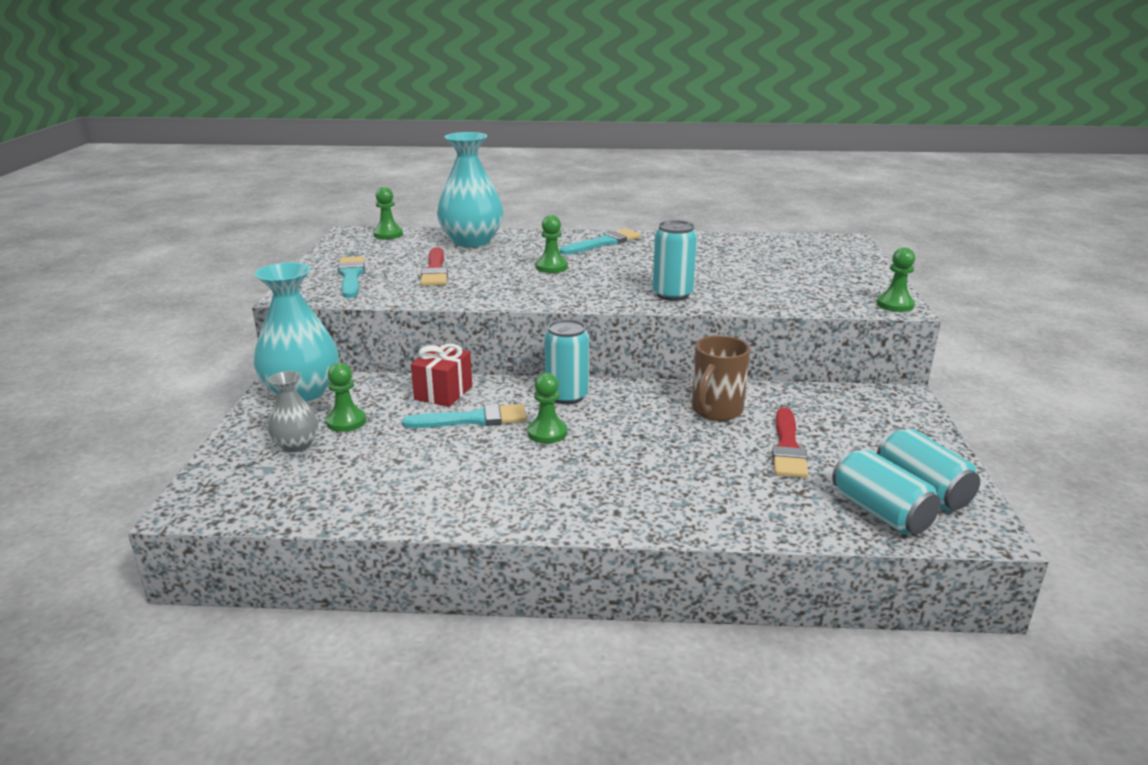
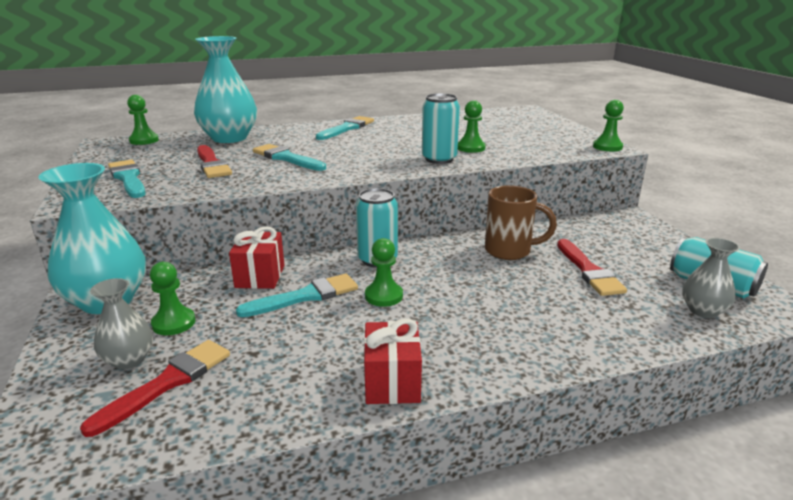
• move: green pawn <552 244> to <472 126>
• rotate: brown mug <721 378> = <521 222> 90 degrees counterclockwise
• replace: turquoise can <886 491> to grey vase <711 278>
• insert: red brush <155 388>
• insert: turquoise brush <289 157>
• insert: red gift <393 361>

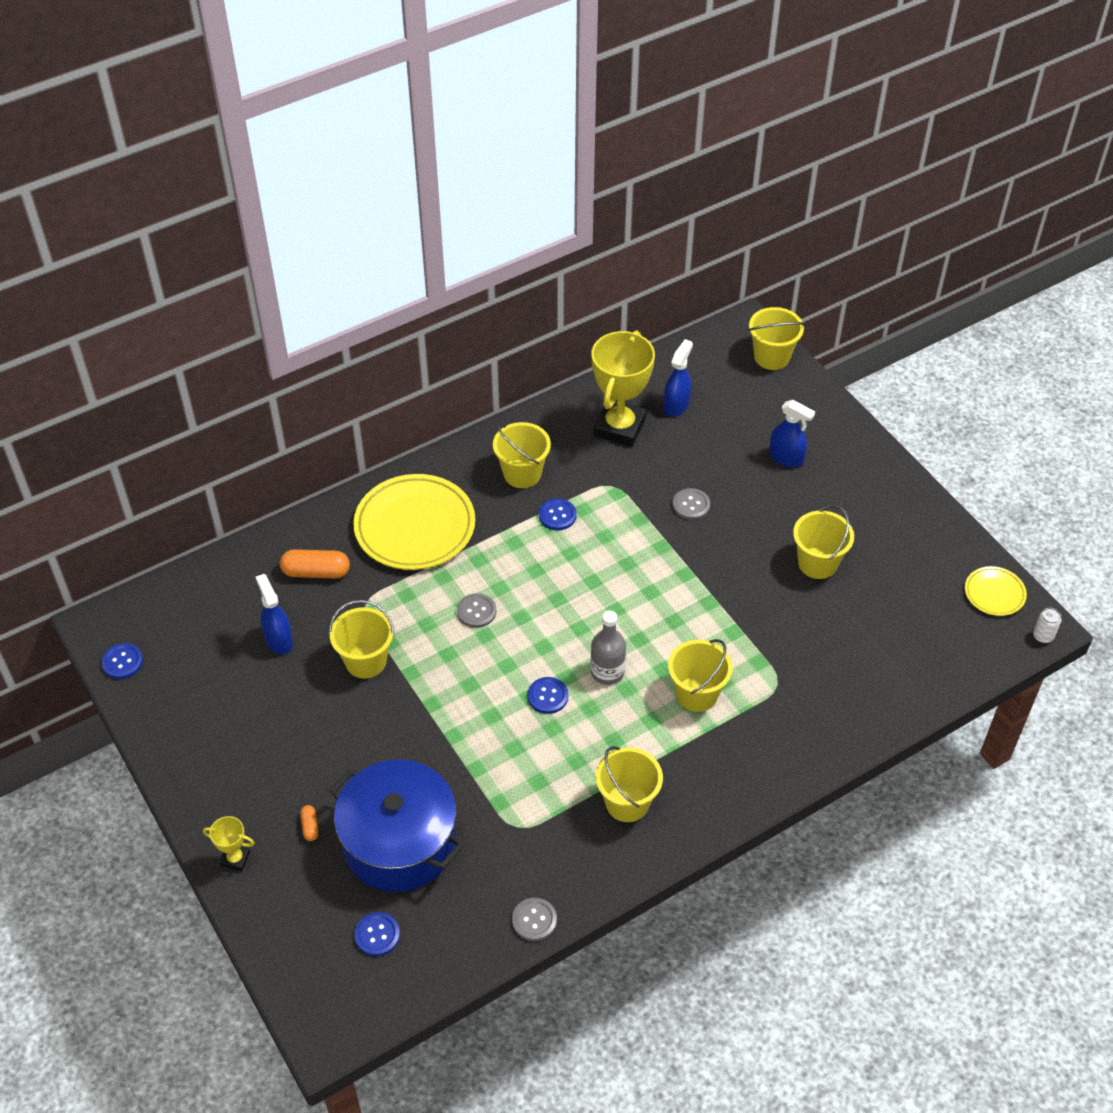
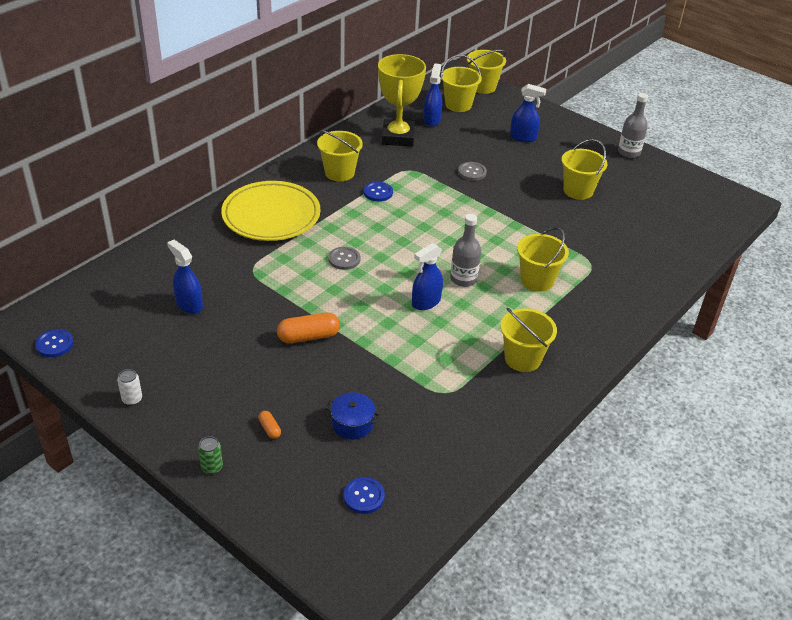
• replace: yellow trophy <228 843> to green can <210 455>
• move: orange capsule <315 563> to <308 328>
• move: yellow bucket <362 639> to <461 83>
• resize: blue pot <396 825> = <353 416> x0.42
• delete: grey button <534 919>
• replace: blue button <548 695> to blue spray bottle <427 276>
• delete: yellow plate <996 591>
• move: white can <1047 625> to <129 387>
• insert: grey bottle <633 125>

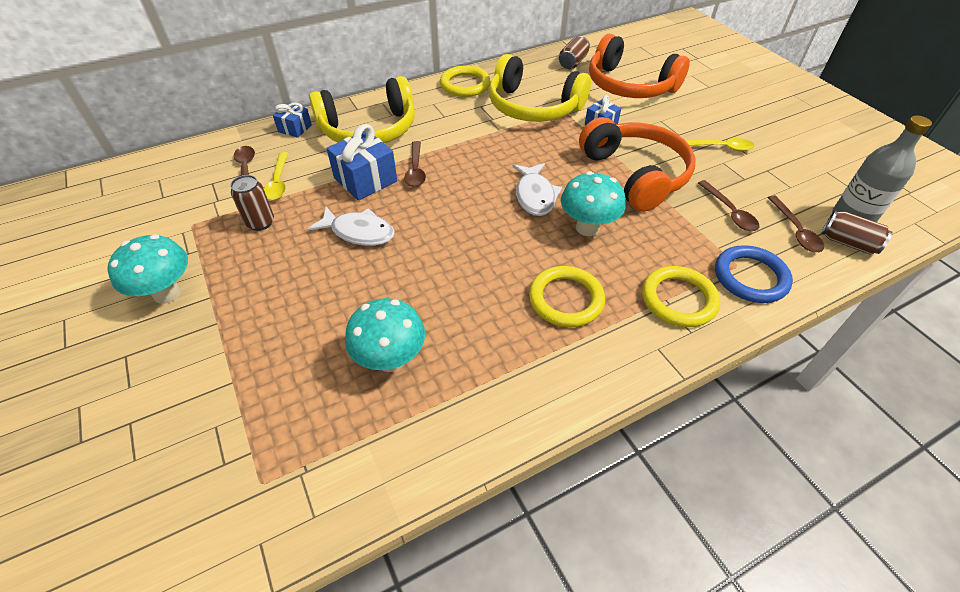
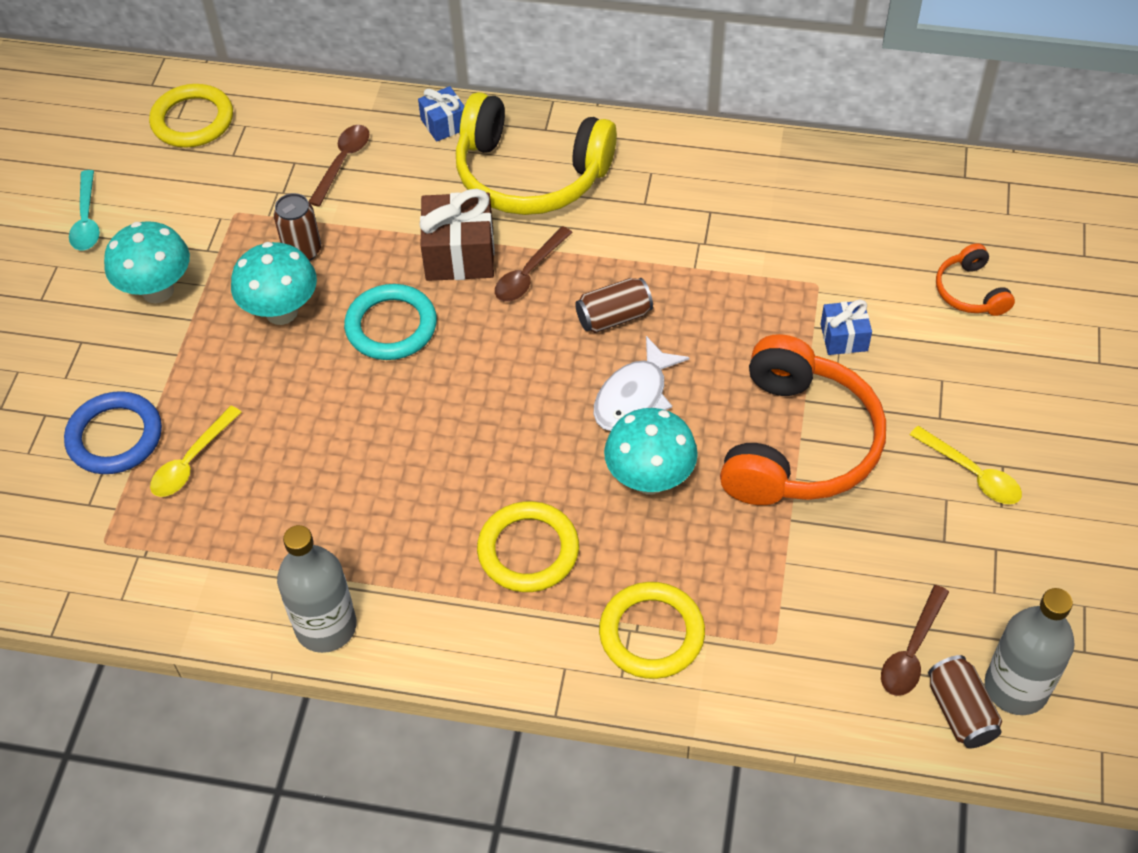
• move: yellow spoon <276 176> to <195 451>
• replace: white fish <351 226> to turquoise ring <390 322>
• recolor: blue gift <361 162> to brown gift <457 235>
• move: turquoise mushroom <385 335> to <274 283>
• move: yellow ring <465 81> to <191 115>
• delete: yellow headphones <540 88>
• move: brown can <574 52> to <614 305>
• resize: orange headphones <639 66> = <975 279> x0.47
• delete: brown spoon <728 205>
• move: blue ring <754 274> to <113 432>
• insert: turquoise spoon <84 210>
• insert: grey bottle <317 589>

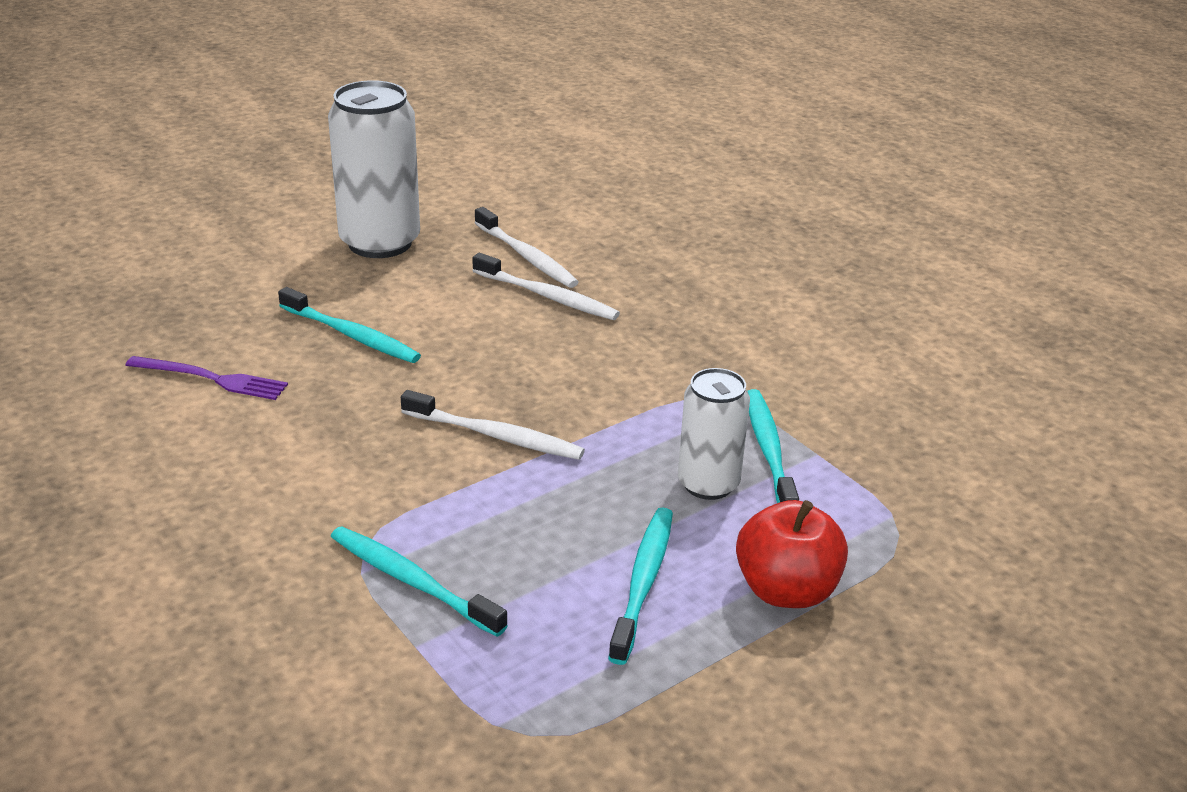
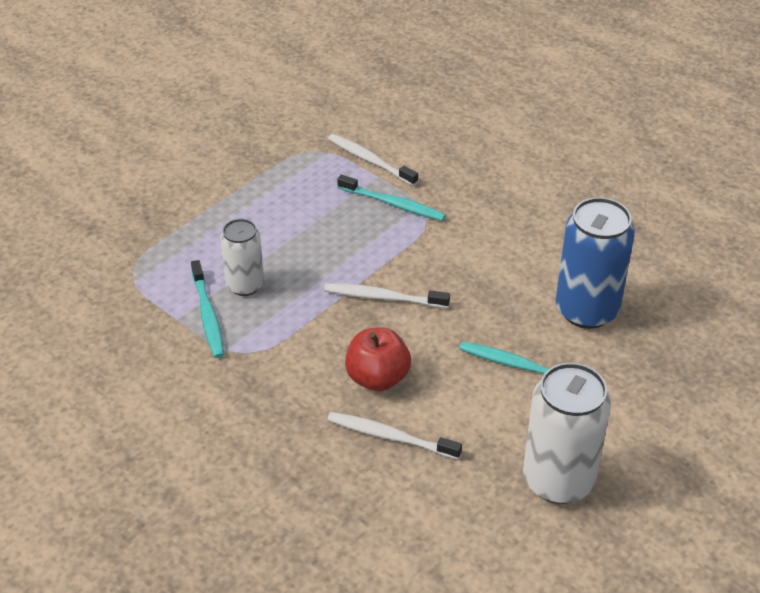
• replace: purple fork <206 378> to blue can <595 263>
• move: white toothbrush <527 247> to <373 160>
• delete: turquoise toothbrush <640 586>
• move: red apple <792 554> to <378 359>

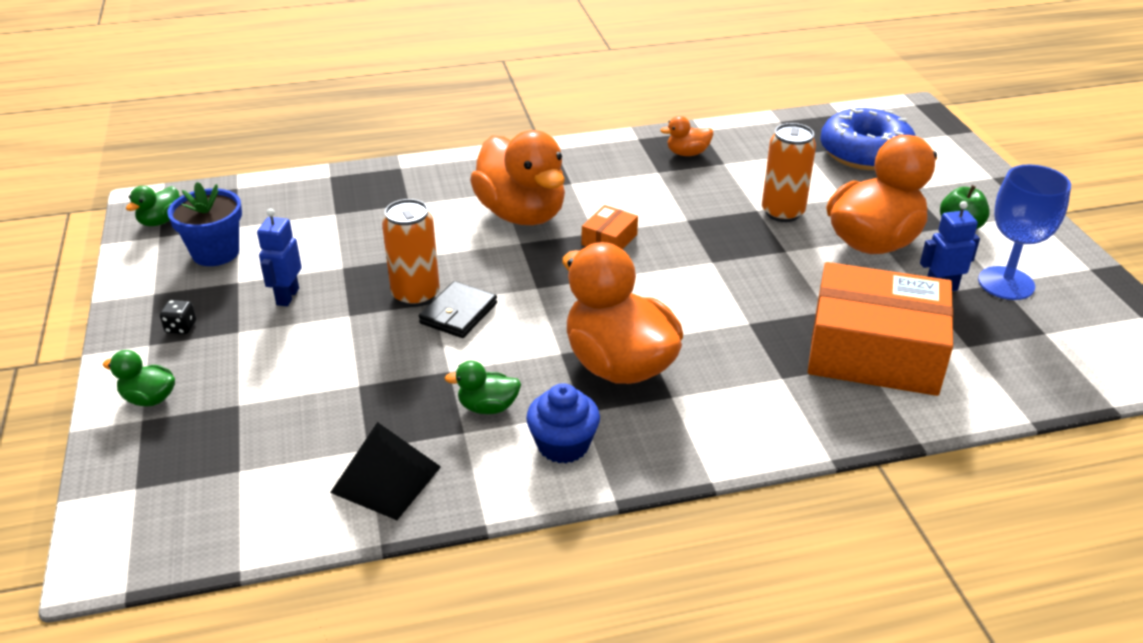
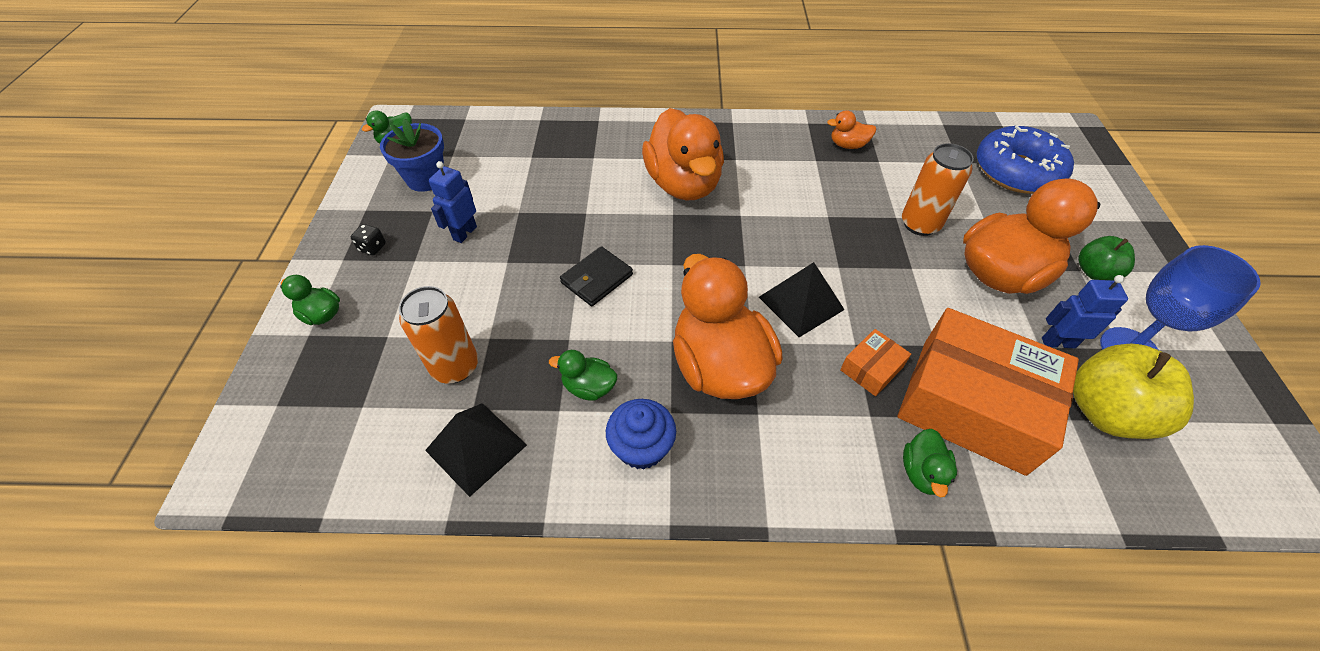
• move: orange can <411 253> to <438 334>
• move: orange box <610 227> to <875 362>
• insert: black pyramid <802 299>
• insert: green duck <930 463>
• insert: yellow apple <1133 391>

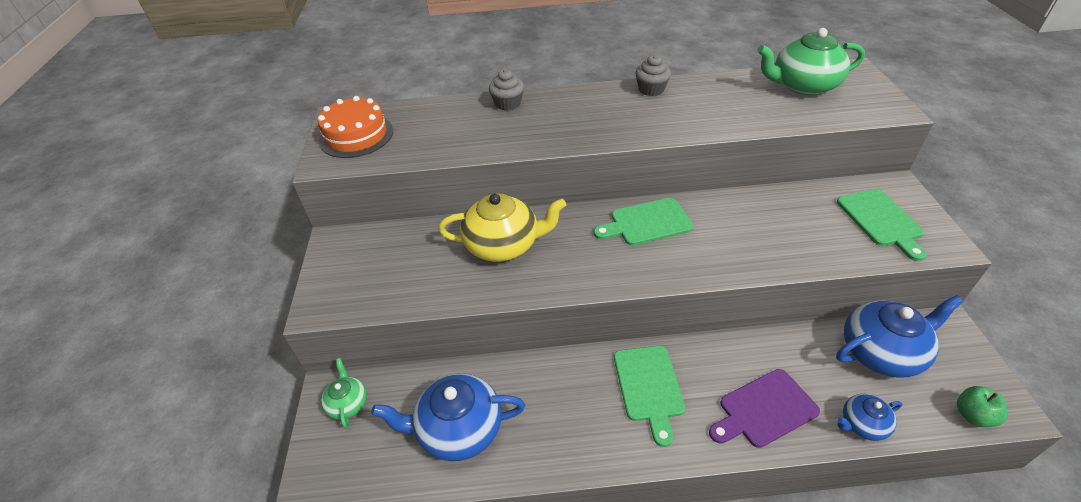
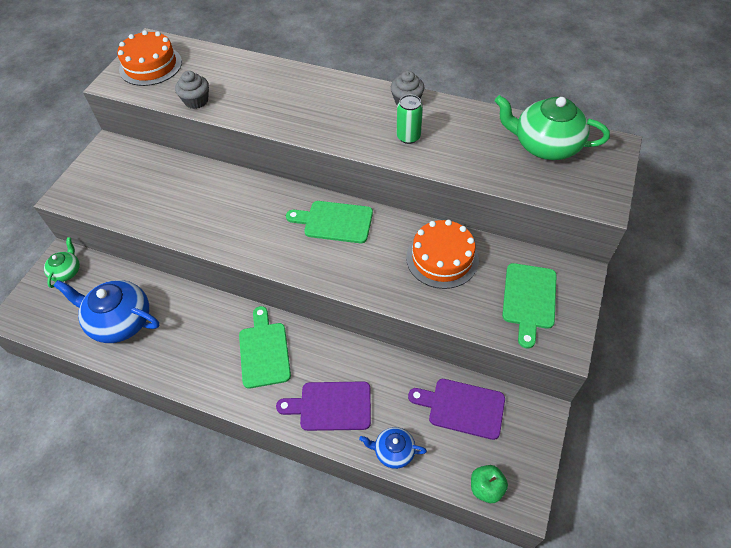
• delete: yellow teapot <502 227>
• move: grey cupcake <506 90> to <192 90>
• rotate: green cutting board <649 396> = <265 347> 150 degrees clockwise
• replace: blue teapot <899 336> to purple cutting board <456 409>
• insert: green can <410 119>
• insert: orange cake <442 254>

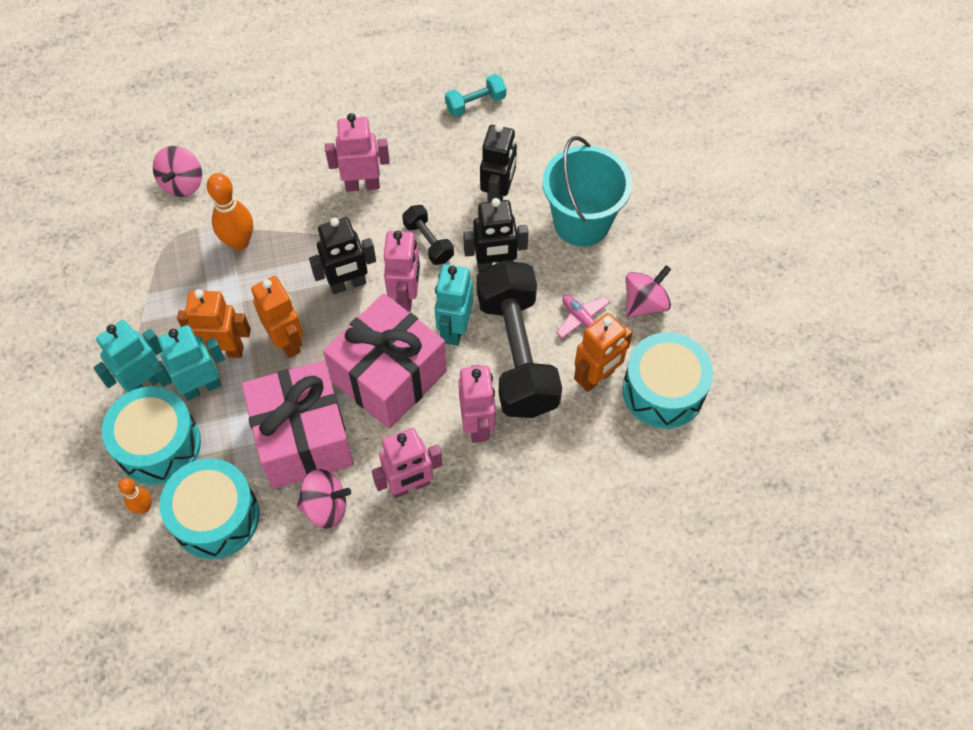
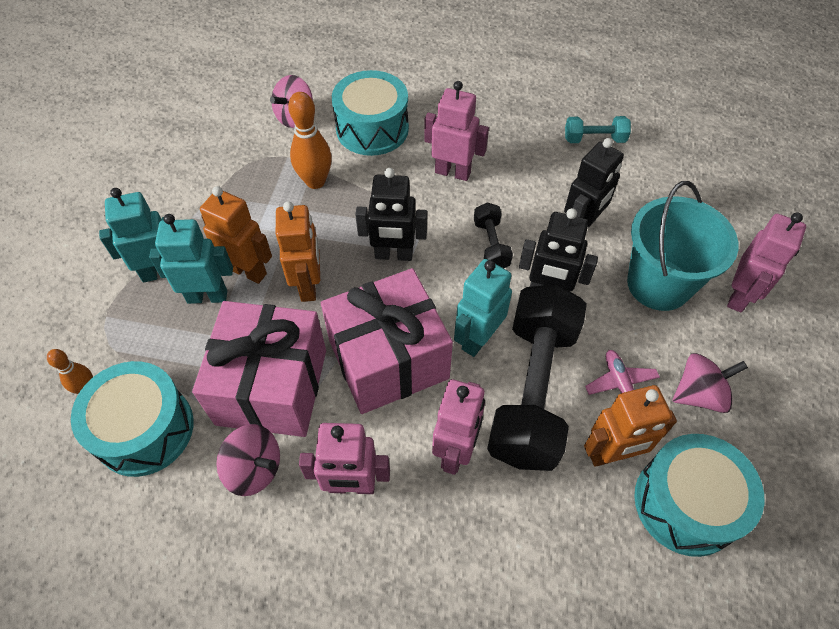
• move: turquoise drum <151 435> to <370 113>
• move: pink robot <402 271> to <766 262>

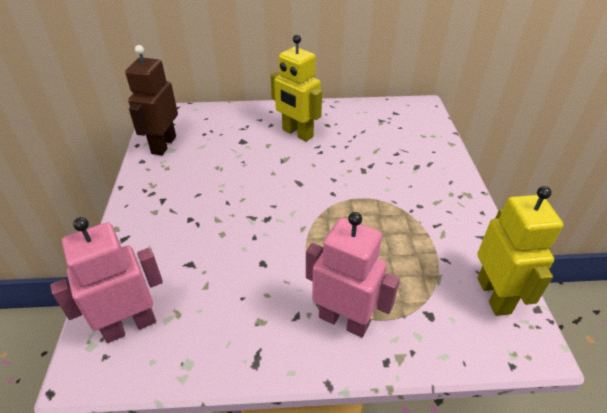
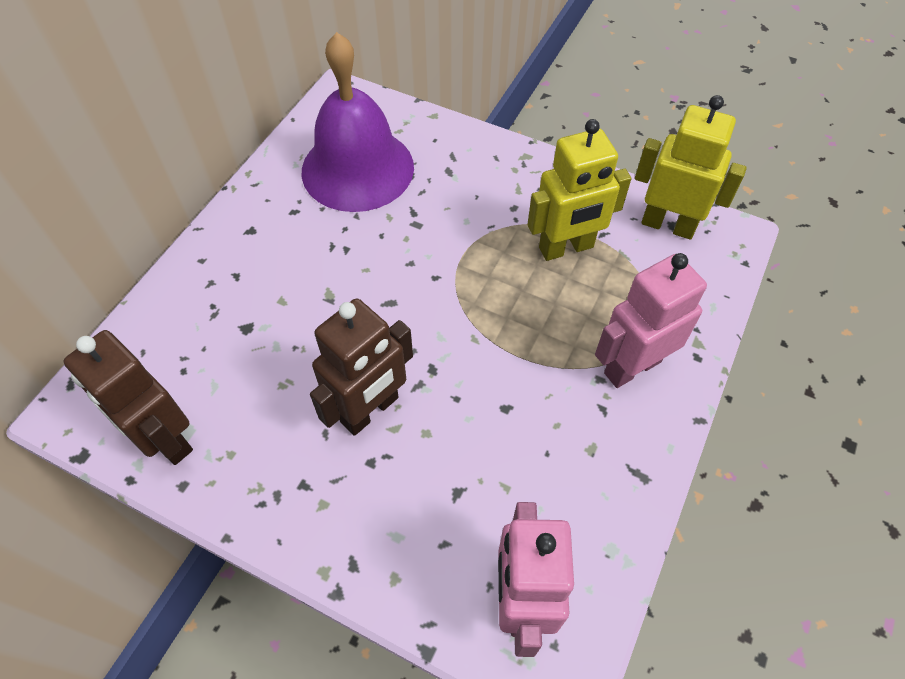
• move: yellow robot <296 88> to <579 190>
• insert: purple bell <358 122>
• insert: brown robot <361 367>

